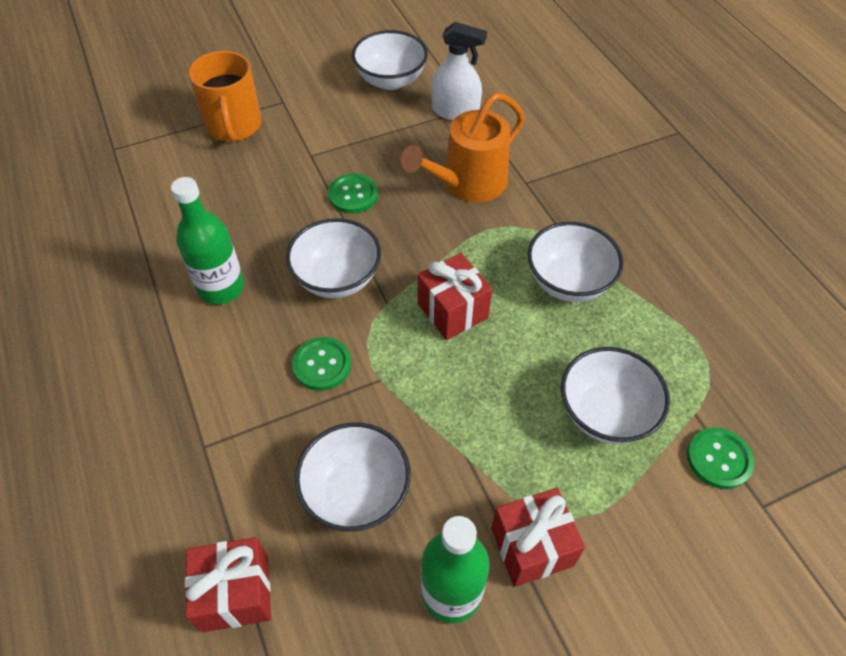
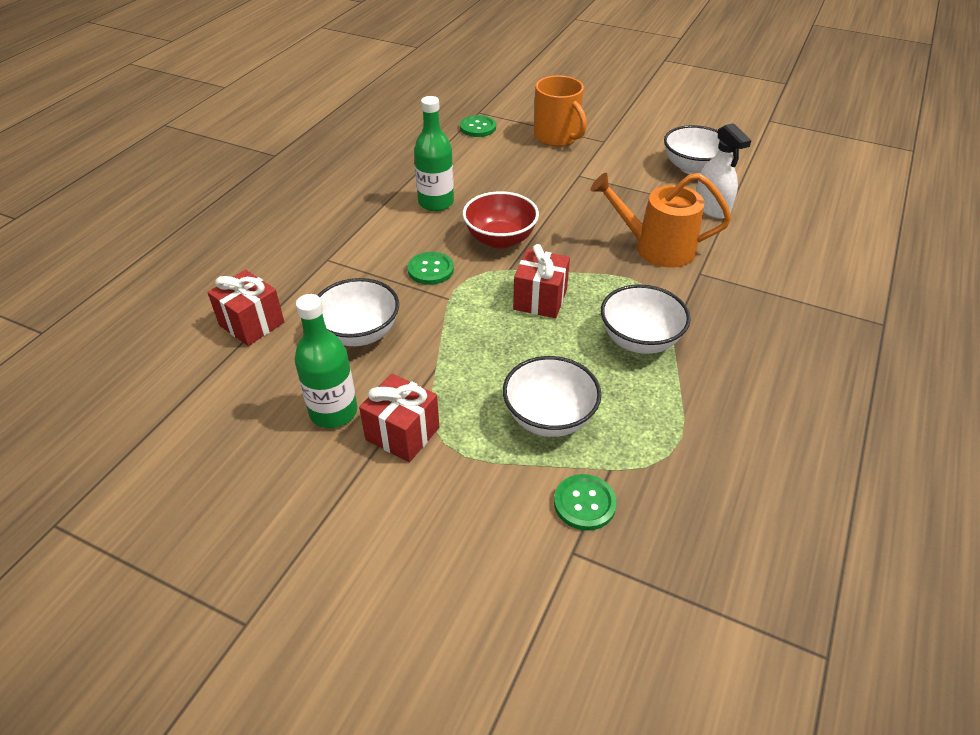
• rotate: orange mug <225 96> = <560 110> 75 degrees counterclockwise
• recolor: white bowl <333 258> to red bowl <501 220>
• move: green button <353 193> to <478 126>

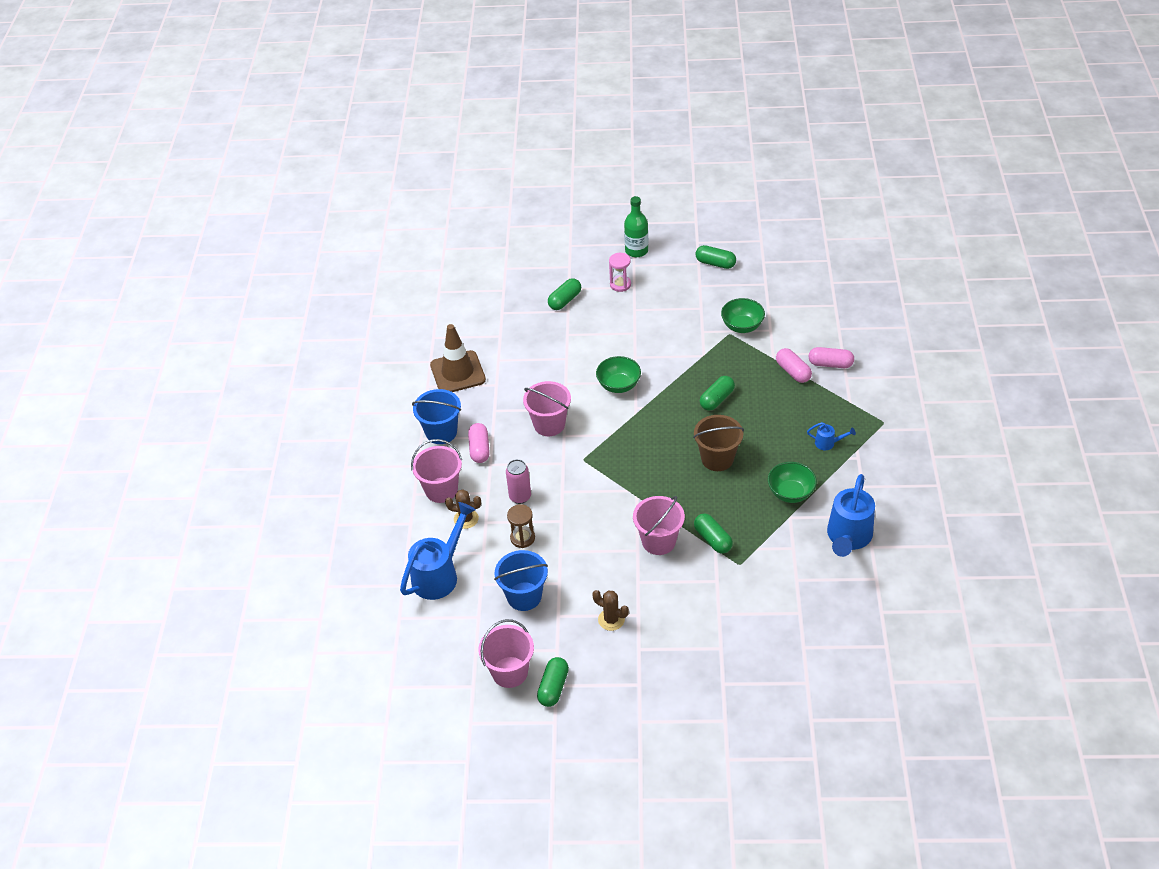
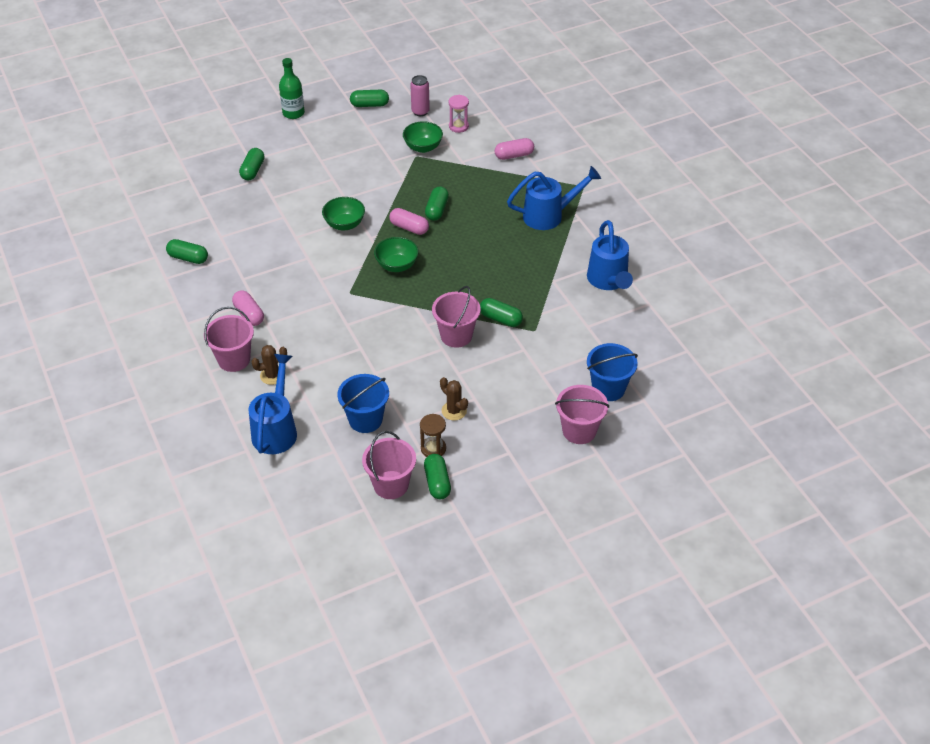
• move: blue bucket <436 416> to <612 372>
• replace: brown traffic cone <458 358> to green capsule <187 251>
• move: pink can <518 481> to <420 95>
• move: brown hourglass <521 526> to <433 435>
• move: pink bucket <547 408> to <582 414>
• rotate: brown cactus <610 610> = <454 399> 45 degrees clockwise
• move: pink hourglass <620 272> to <459 114>
• delete: brown bucket <718 443>
• move: green bowl <792 482> to <396 254>
• move: pink capsule <794 365> to <409 221>
• resize: blue watering can <831 436> = <554 198> x2.23

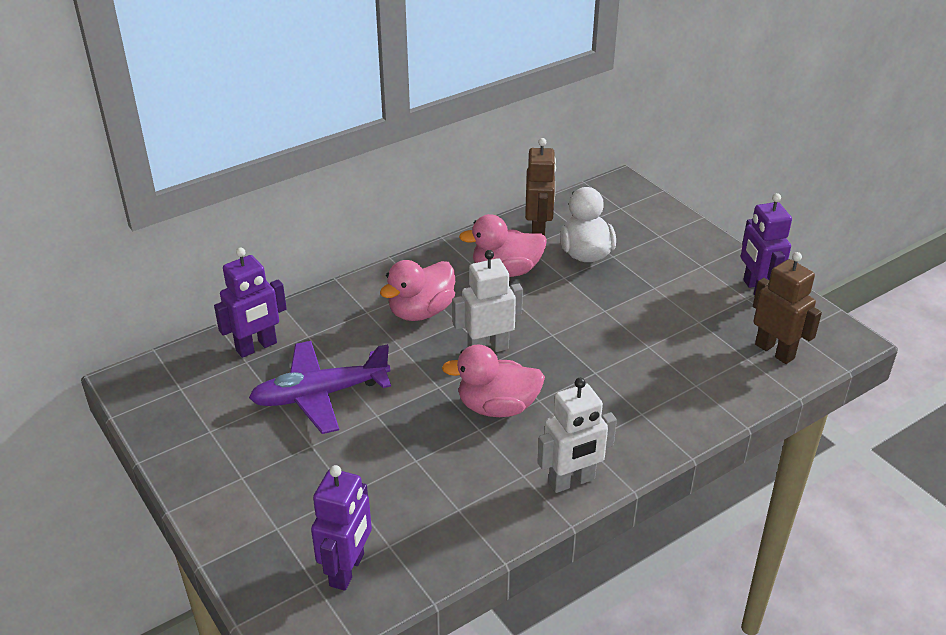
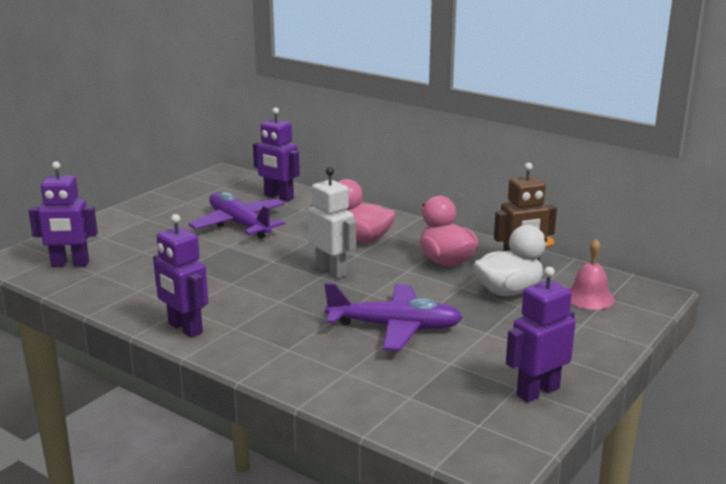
• delete: pink duck <493 380>
• recolor: white robot <577 435> to purple robot <180 276>
• delete: brown robot <787 308>
• insert: purple plane <394 317>
• insert: pink bell <592 274>

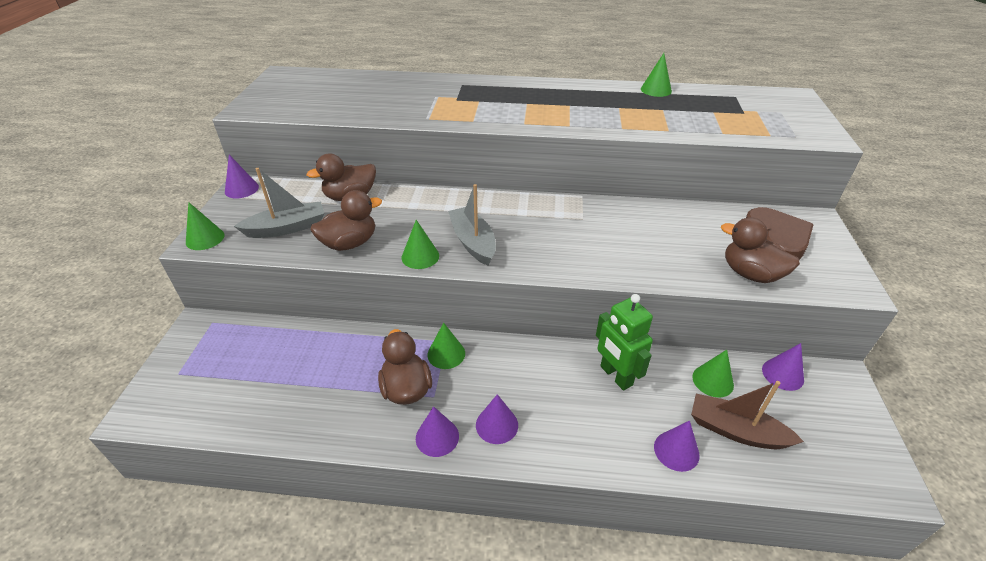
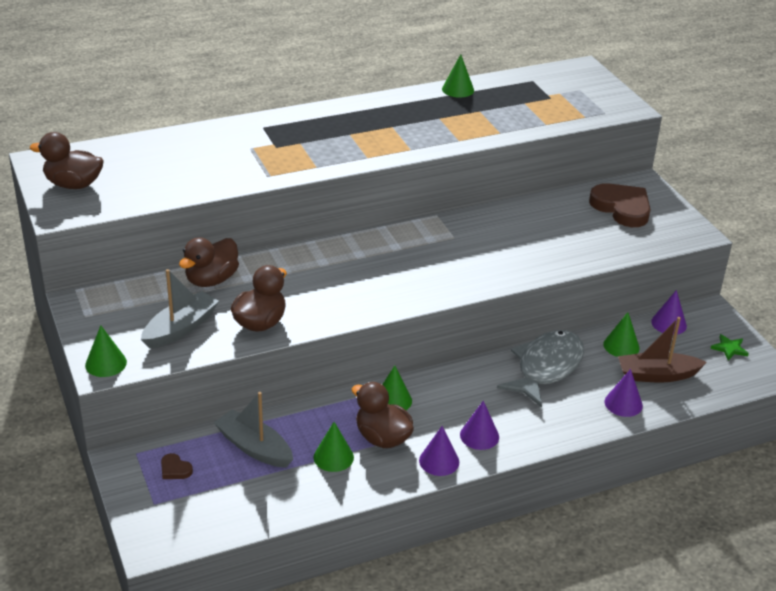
• delete: purple cone <242 176>
• move: green cone <420 244> to <334 447>
• move: grey boat <472 225> to <253 430>
• replace: green robot <624 342> to grey fish <540 369>
• move: brown duck <760 250> to <67 160>
• insert: brown heart <177 466>
• insert: green star <730 347>

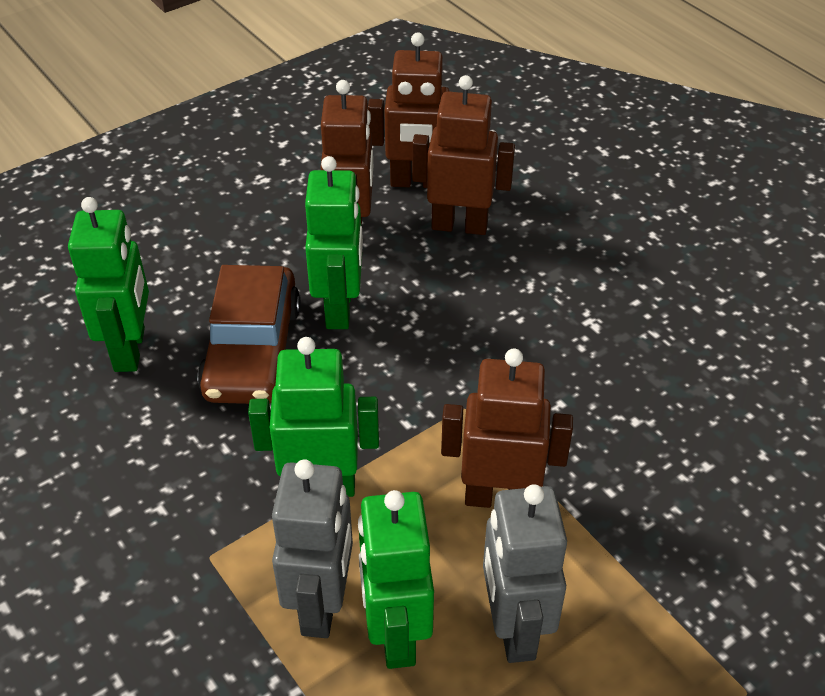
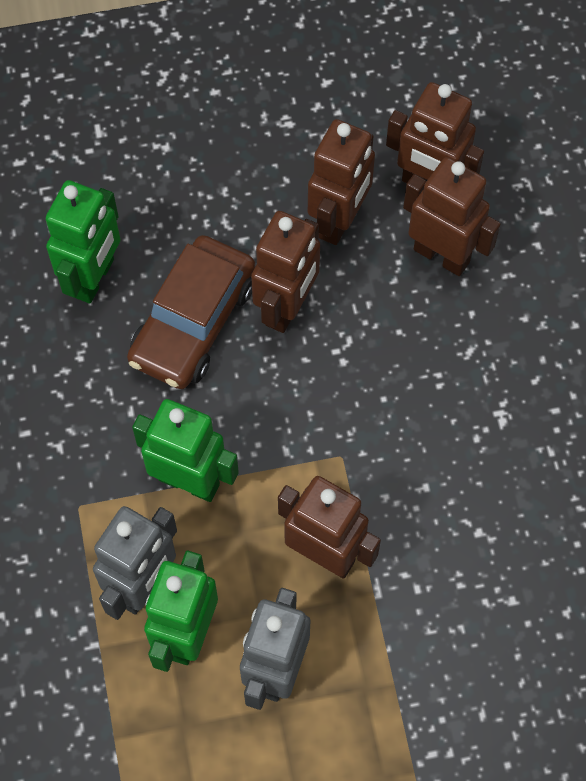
• recolor: green robot <334 242> to brown robot <285 272>

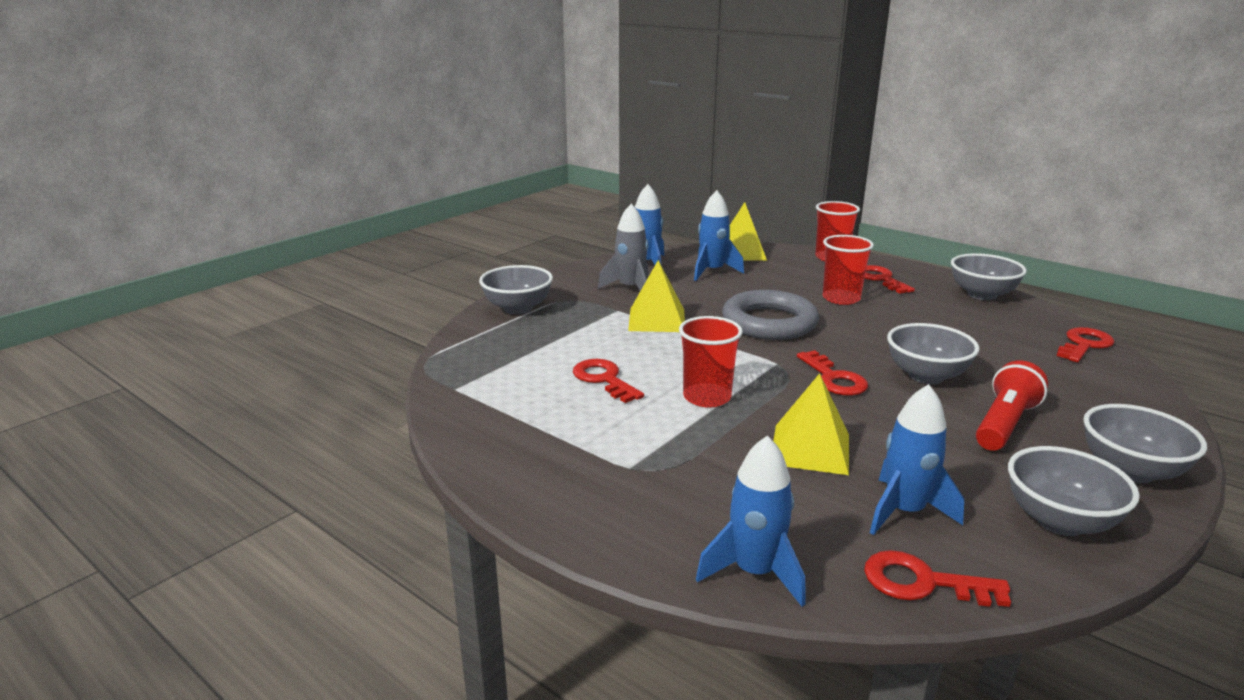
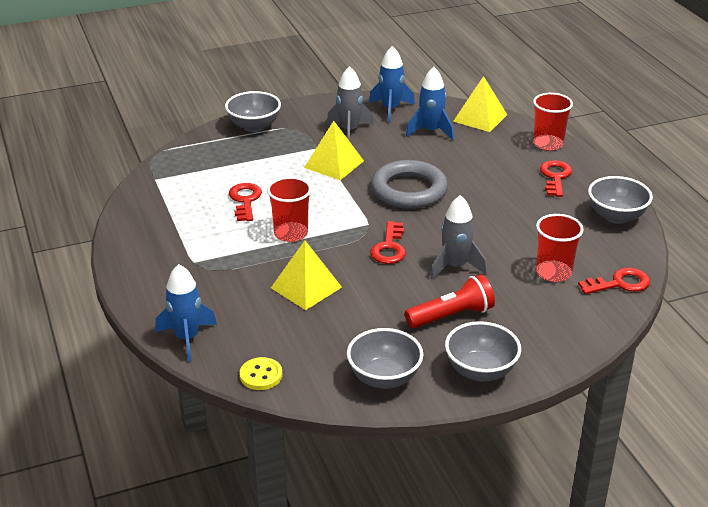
• move: red cup <848 270> to <560 248>
• replace: red key <937 578> to yellow button <261 373>
• delete: blue rocket <917 459>
• replace: grey bowl <933 353> to grey rocket <459 237>

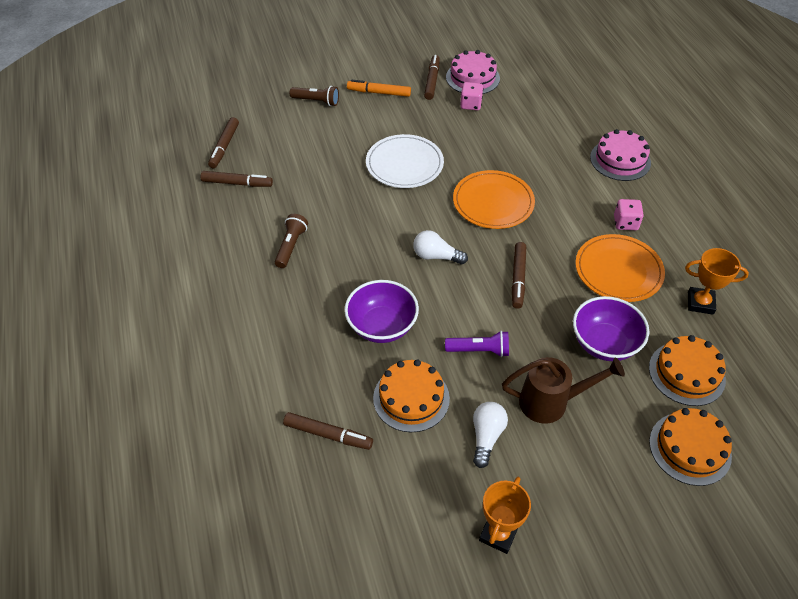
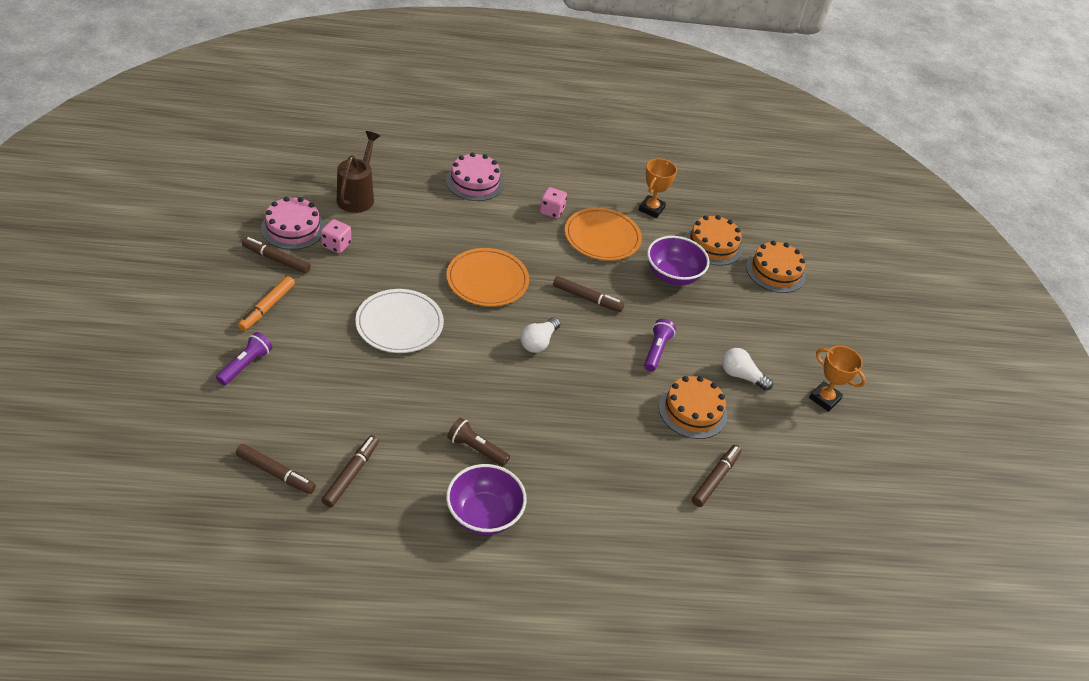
• recolor: brown flashlight <314 96> to purple flashlight <244 358>
• move: purple bowl <381 311> to <486 499>
• move: brown watering can <563 390> to <358 172>

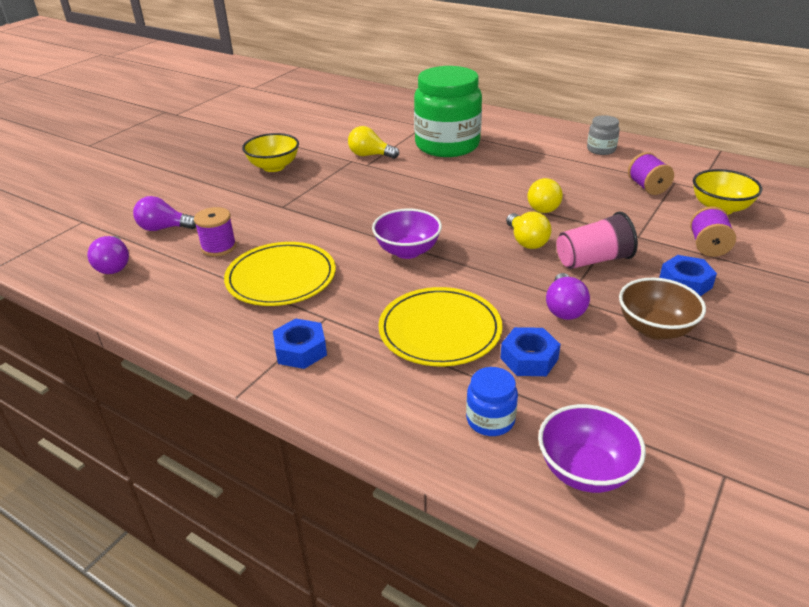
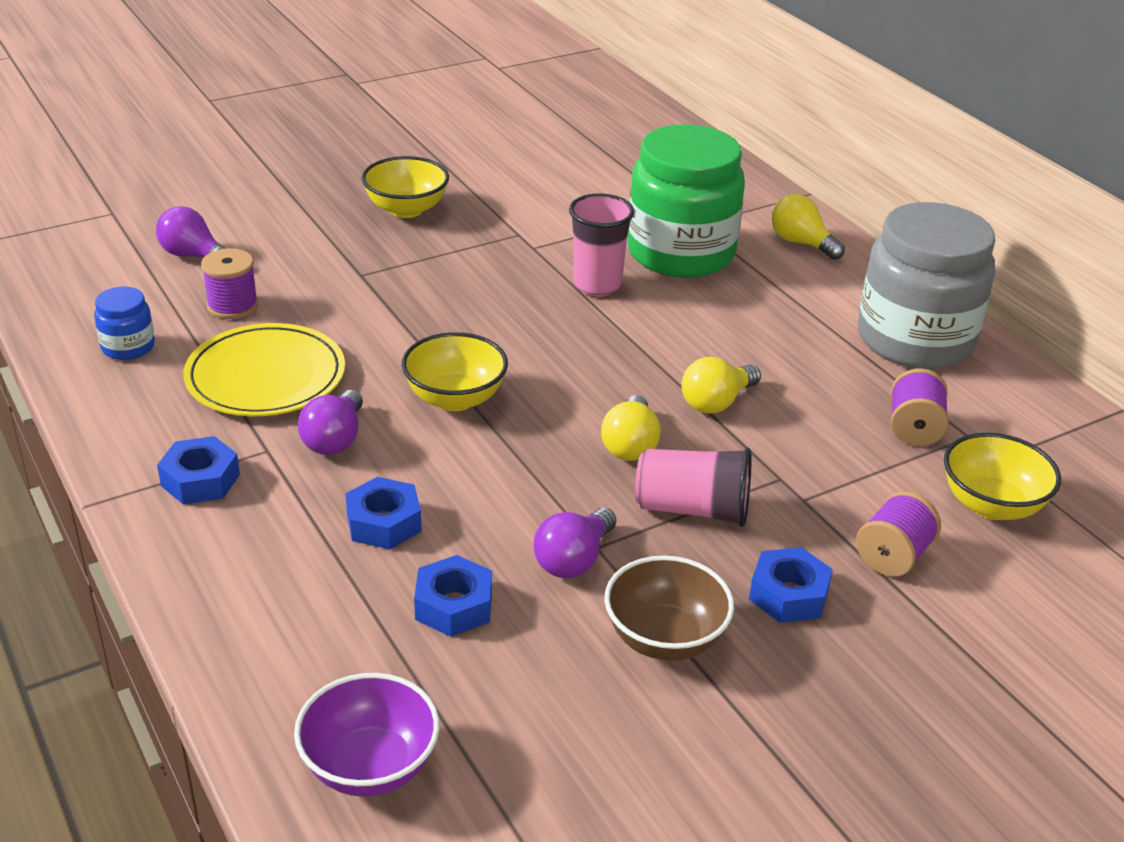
• move: purple light bulb <108 255> to <330 422>
• move: yellow light bulb <373 142> to <808 227>
• recolor: purple bowl <407 234> to yellow bowl <455 371>
• replace: yellow plate <440 326> to blue nut <384 513>
• move: blue jar <492 401> to <124 323>
• resize: grey jar <603 135> = <926 285> x2.33
• insert: pink cup <601 244>

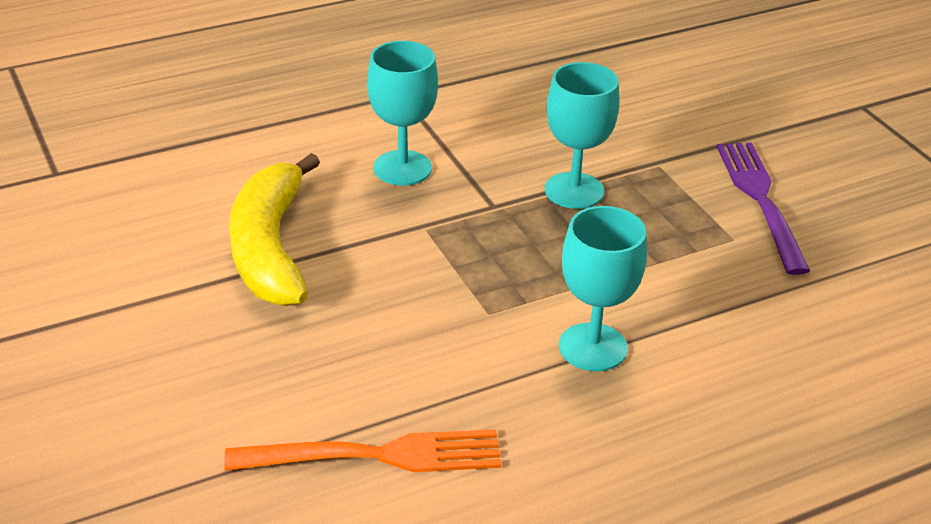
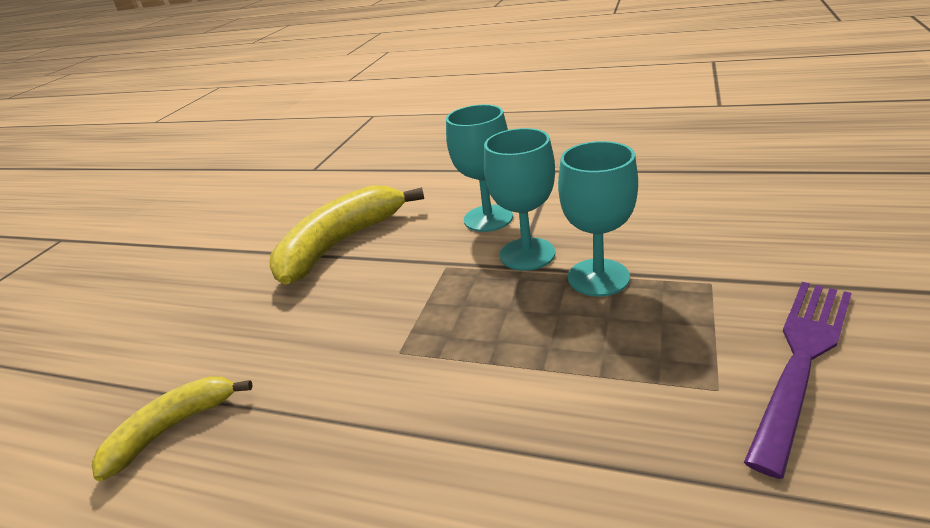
• replace: orange fork <363 450> to yellow banana <172 428>
• move: turquoise goblet <603 288> to <519 199>

